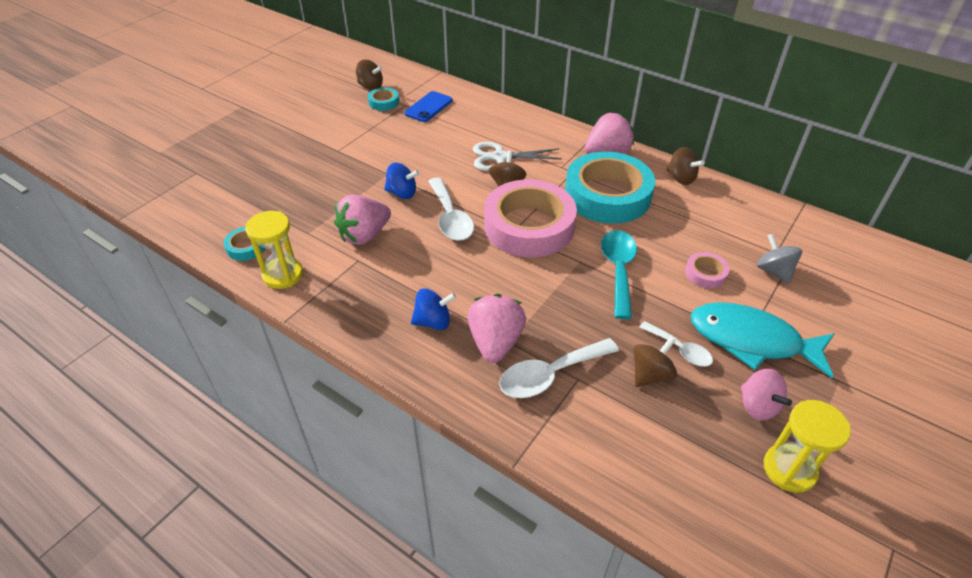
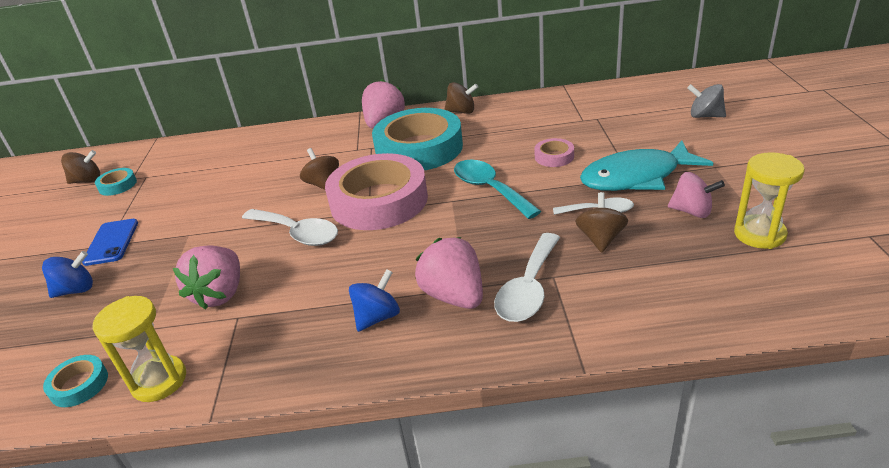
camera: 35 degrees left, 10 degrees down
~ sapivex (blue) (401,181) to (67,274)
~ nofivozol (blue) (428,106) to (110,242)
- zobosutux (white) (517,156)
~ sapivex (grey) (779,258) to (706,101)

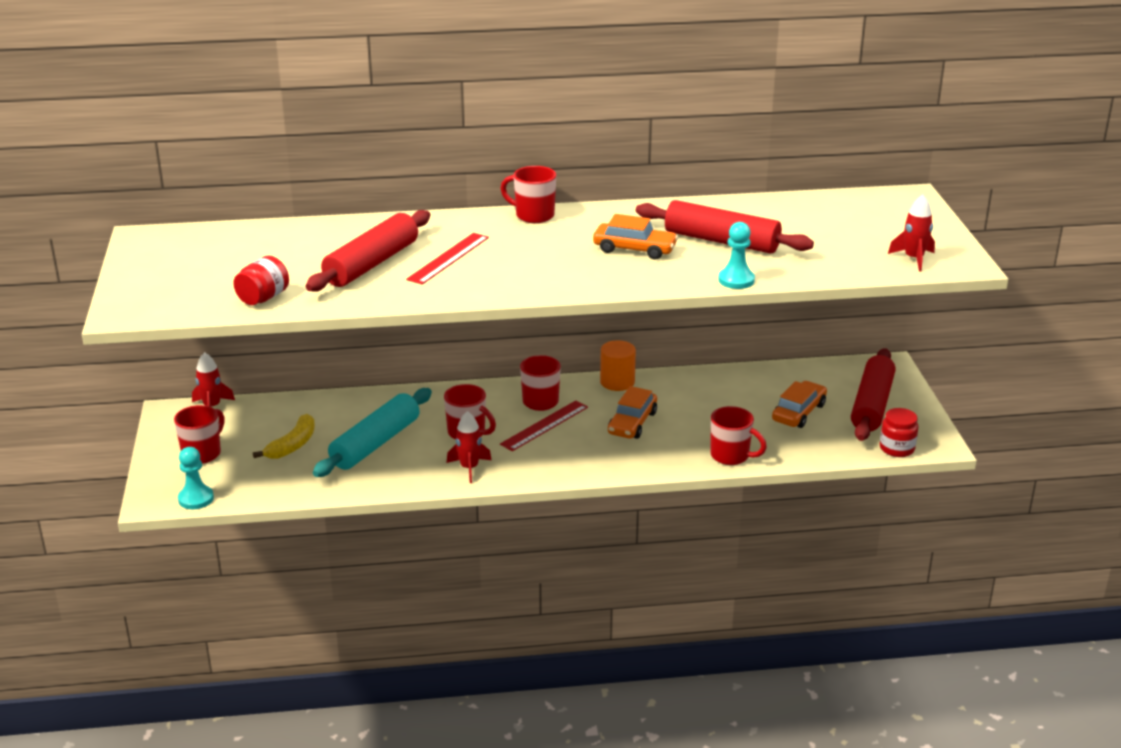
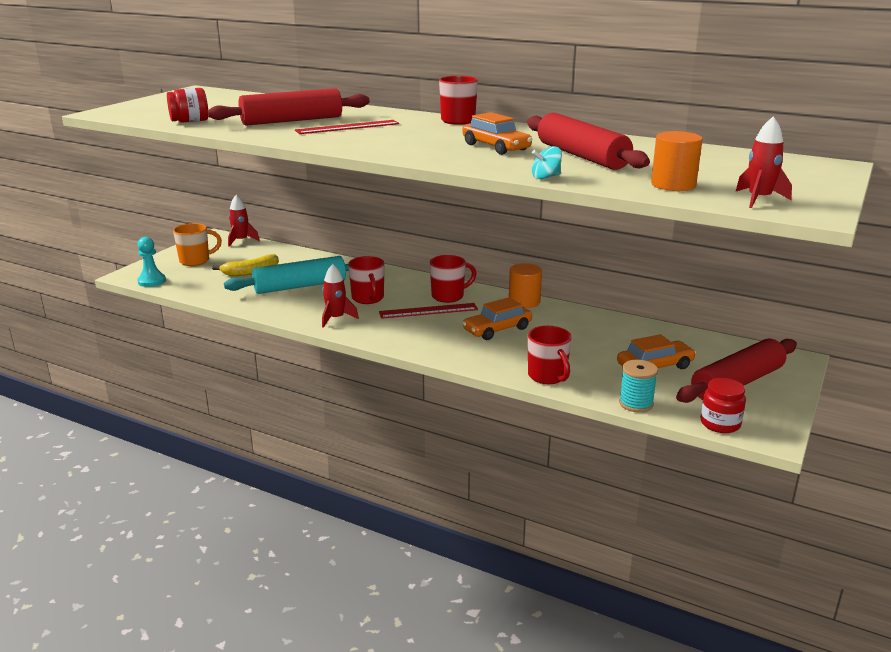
camera: 35 degrees right, 5 degrees down
~ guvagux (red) (199,434) to guvagux (orange) (197,244)
~ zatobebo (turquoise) (736,255) to sapivex (turquoise) (547,162)
+ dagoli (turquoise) (638,386)
+ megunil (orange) (677,161)

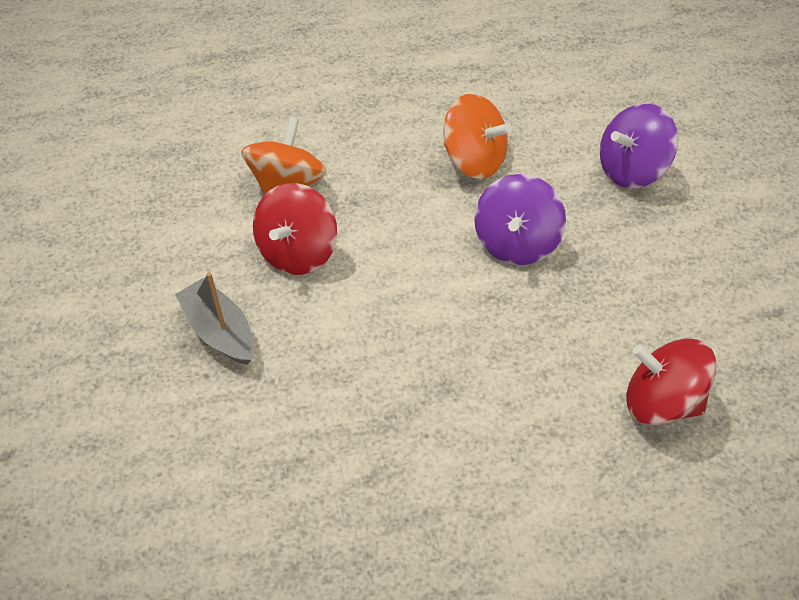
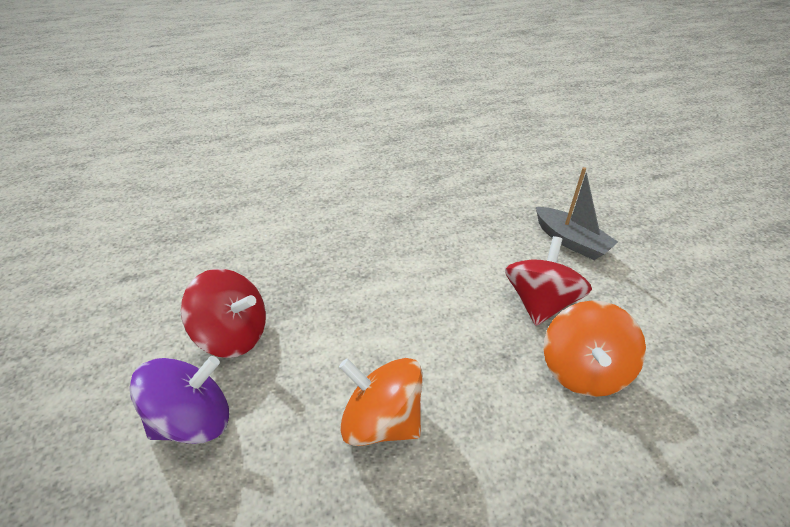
camera: 175 degrees right, 10 degrees down
- sapivex (purple) (520,219)
~ sapivex (red) (671,381) to (223,313)

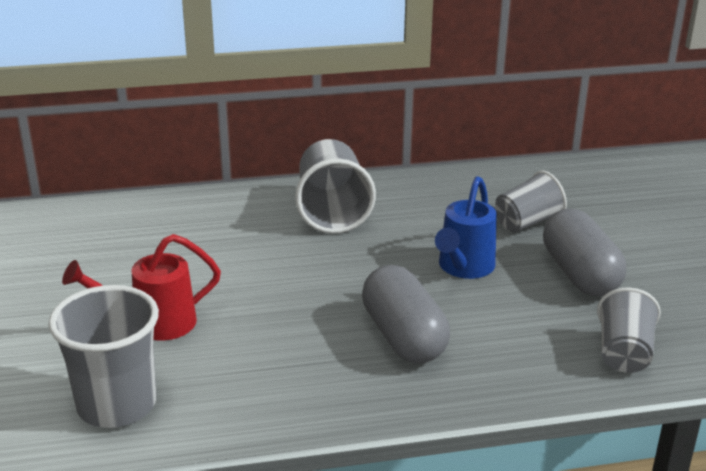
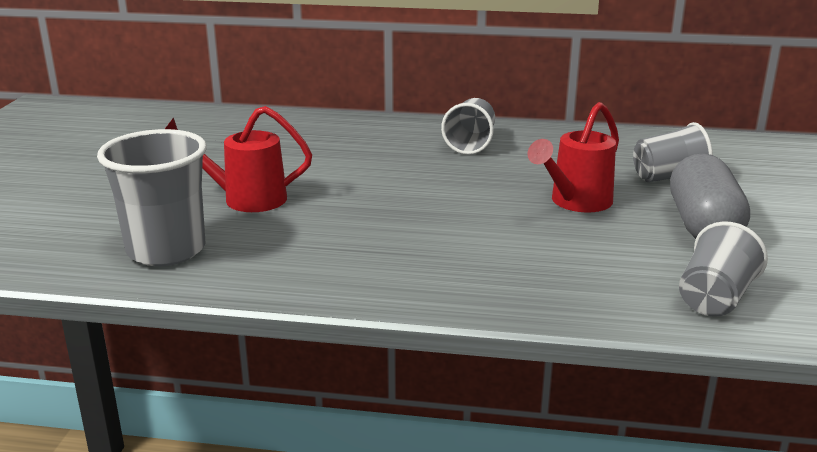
camera: 20 degrees right, 5 degrees down
~ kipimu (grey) (335,186) = (468,126) x0.66
- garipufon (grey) (406,314)
~ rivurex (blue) (466,227) to rivurex (red) (573,157)

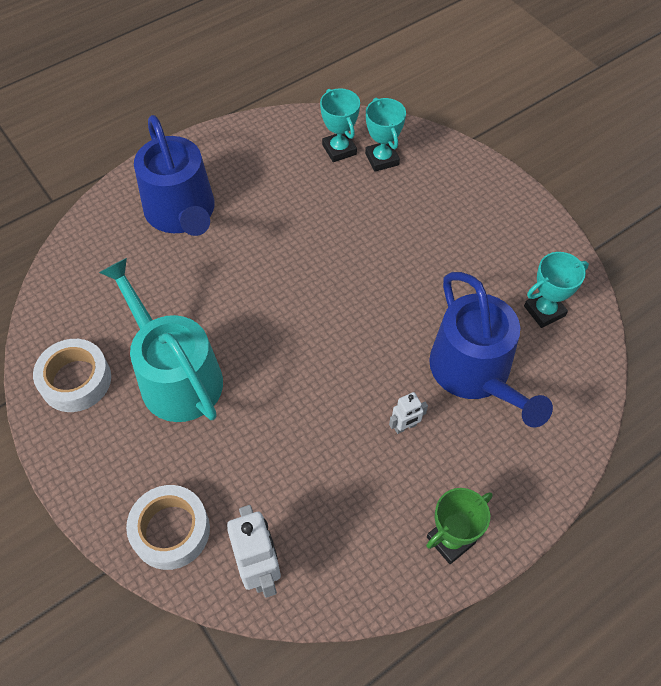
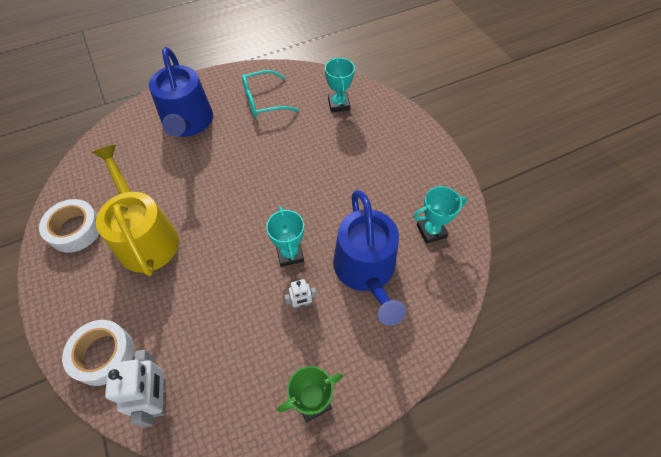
camera: 10 degrees right, 0 degrees up
~ rivurex (turquoise) (161,340) to rivurex (yellow) (135,210)
~ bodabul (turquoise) (340,125) to (285,237)
+ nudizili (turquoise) (270,93)

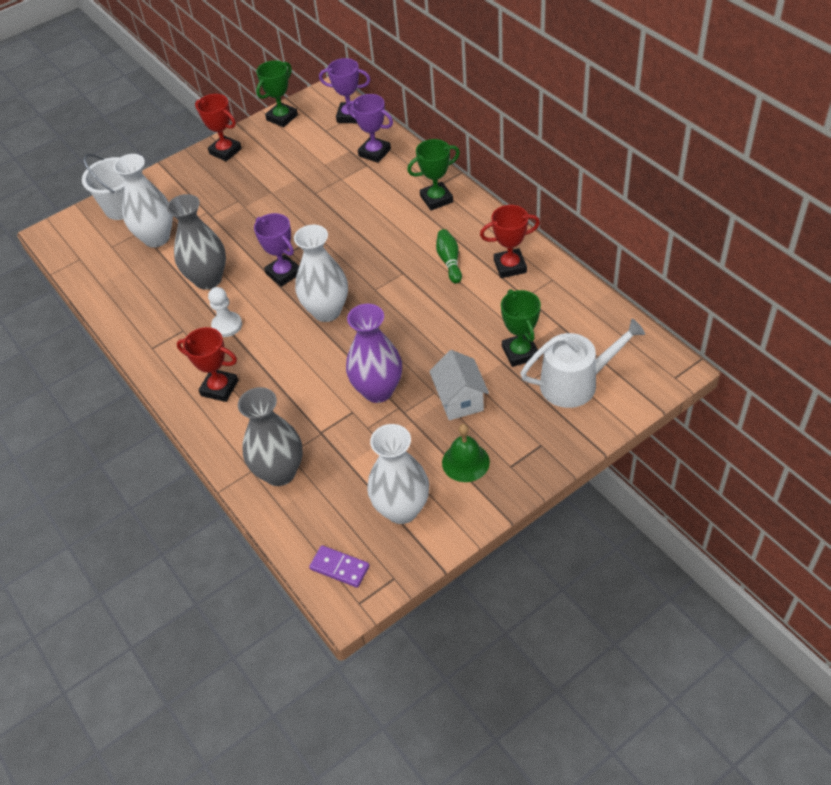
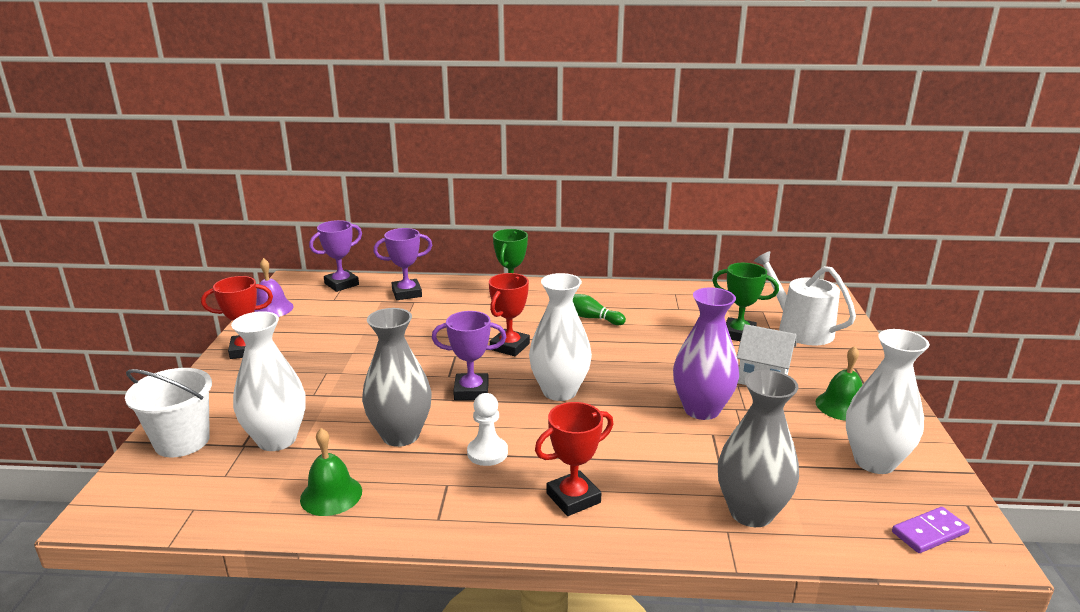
camera: 55 degrees left, 25 degrees down
~ bodabul (green) (277,93) to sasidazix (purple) (274,287)
~ bodabul (red) (510,241) to (509,314)
~ rivurex (white) (582,363) = (805,298) 60 degrees counterclockwise
+ sasidazix (green) (331,472)

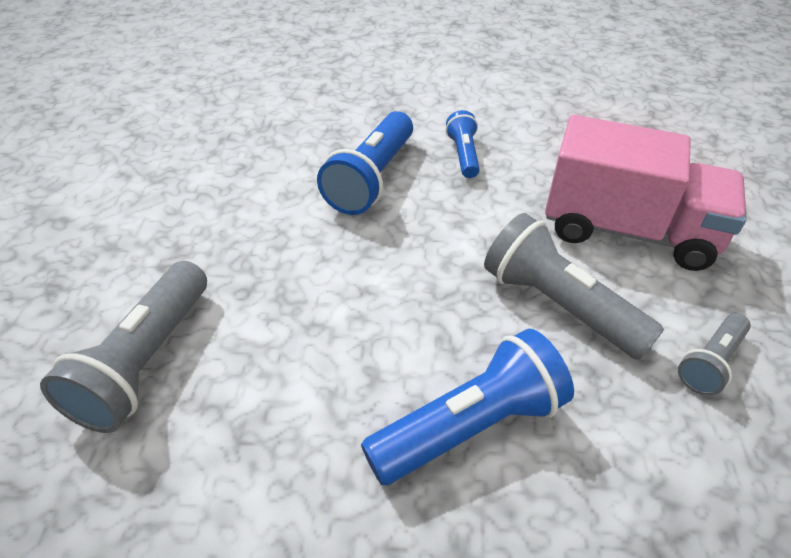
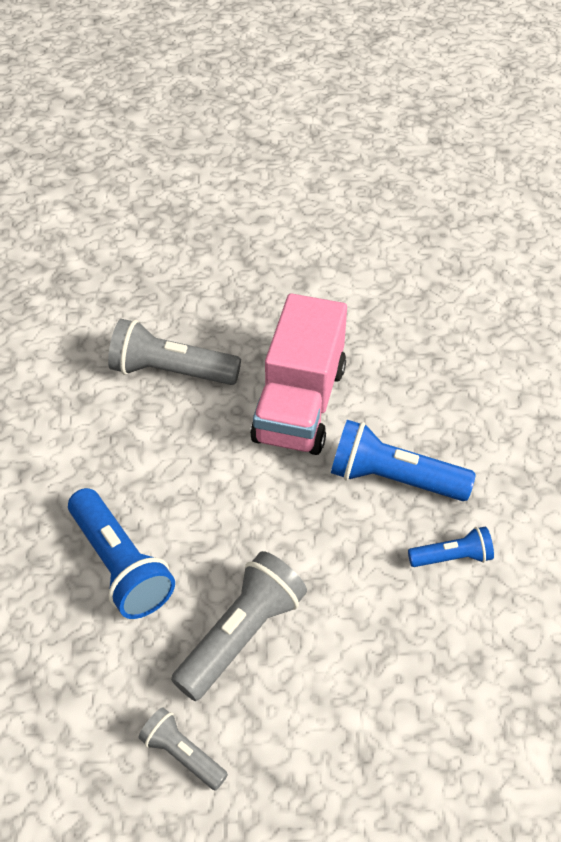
camera: 85 degrees right, 5 degrees up
~ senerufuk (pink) (646,193) to (298,374)

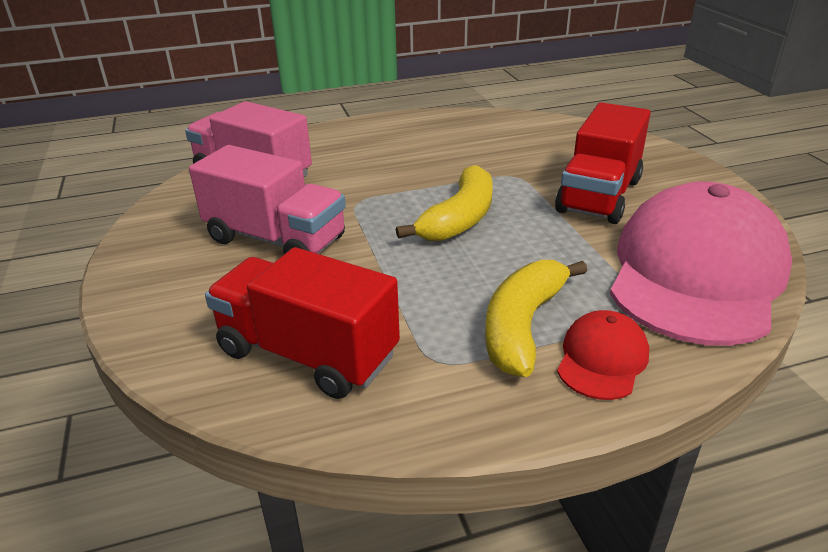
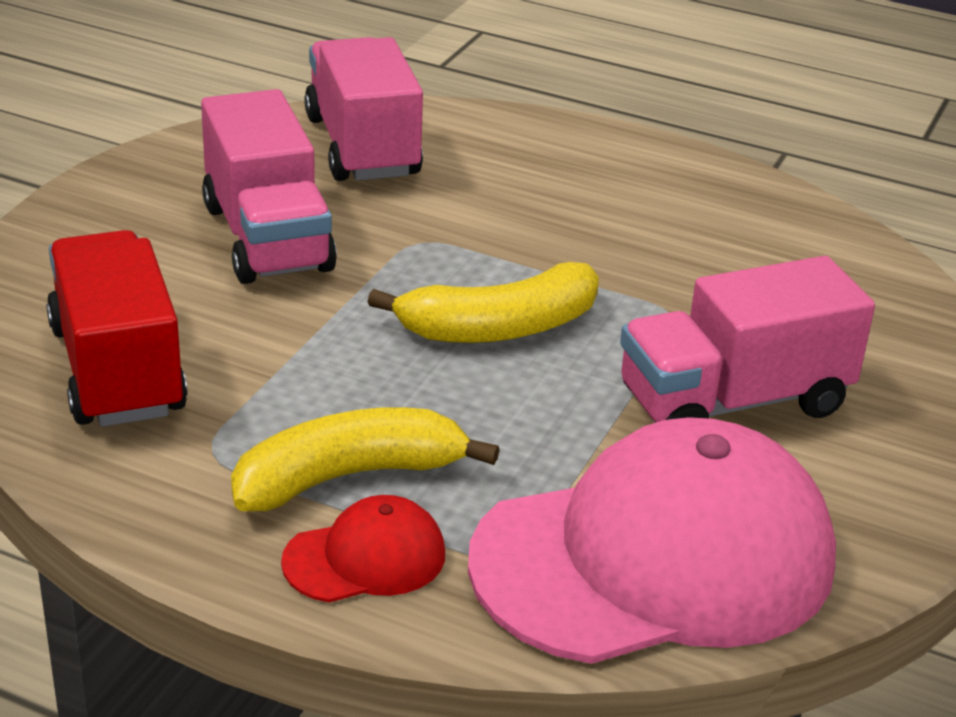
camera: 40 degrees right, 0 degrees up
~ senerufuk (red) (603,163) to senerufuk (pink) (747,339)

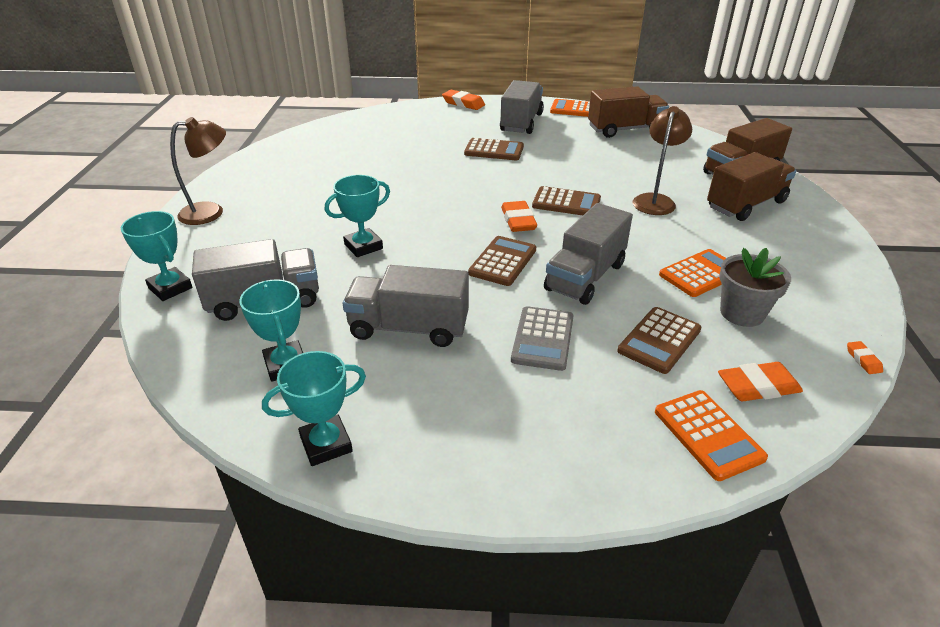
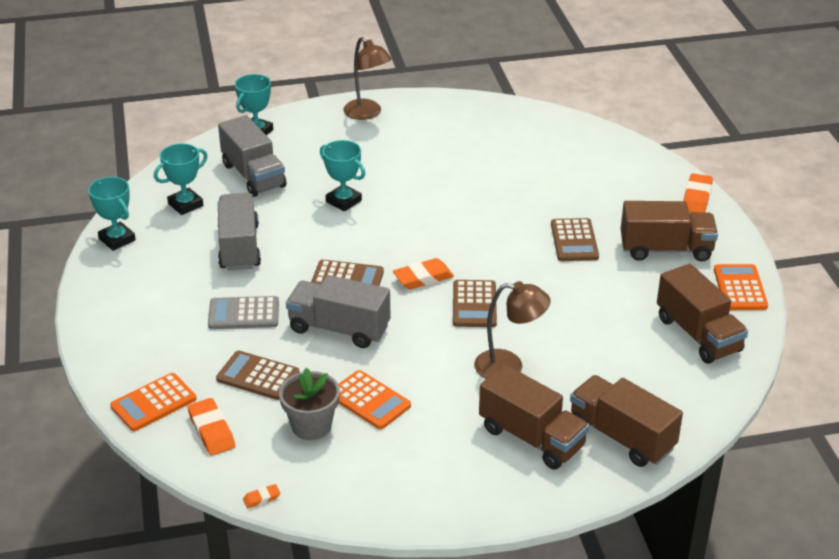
camera: 75 degrees right, 0 degrees up
~ senerufuk (grey) (522,107) to senerufuk (brown) (669,231)

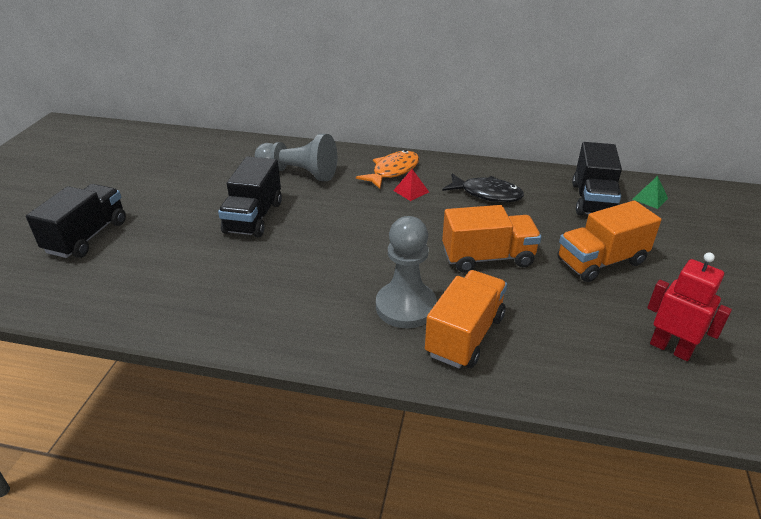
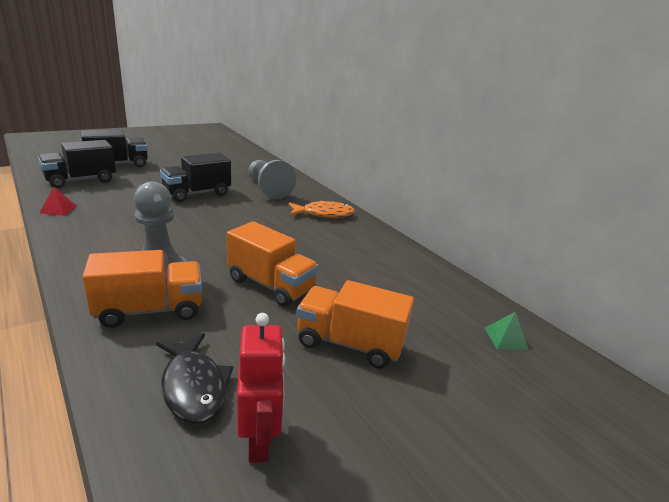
camera: 40 degrees right, 10 degrees down
~ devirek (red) (411,185) to (58,201)
~ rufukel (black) (483,187) to (195,378)
~ senerufuk (black) (597,178) to (77,164)

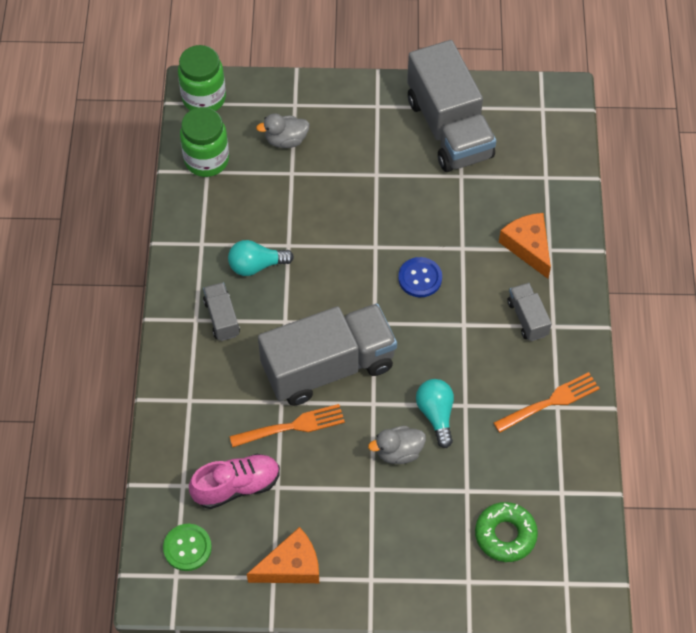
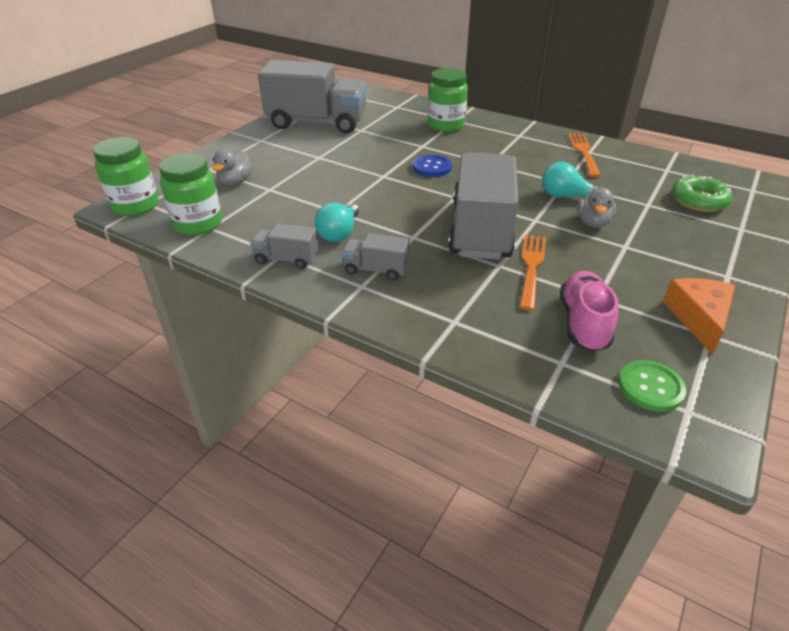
camera: 60 degrees left, 20 degrees down
~ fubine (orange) (525,246) to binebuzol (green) (448,100)
~ senerufuk (grey) (529,312) to (284,246)

